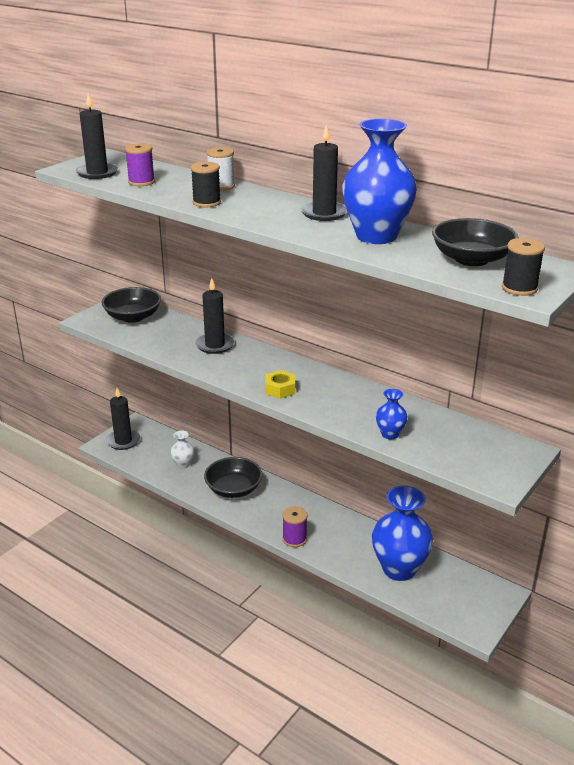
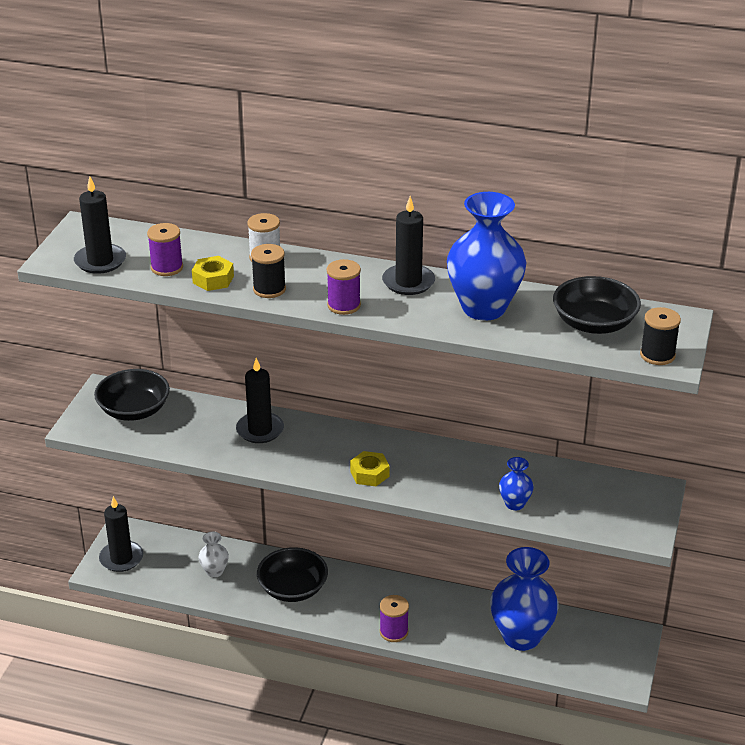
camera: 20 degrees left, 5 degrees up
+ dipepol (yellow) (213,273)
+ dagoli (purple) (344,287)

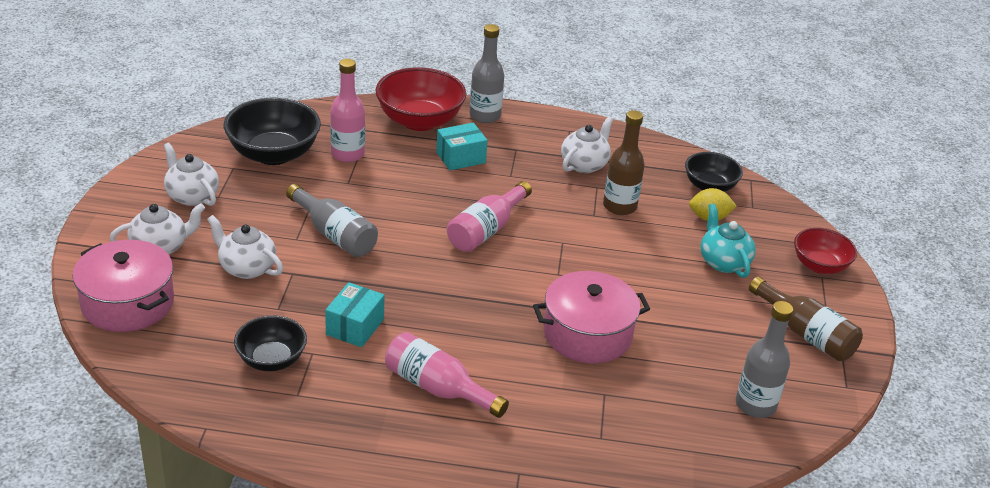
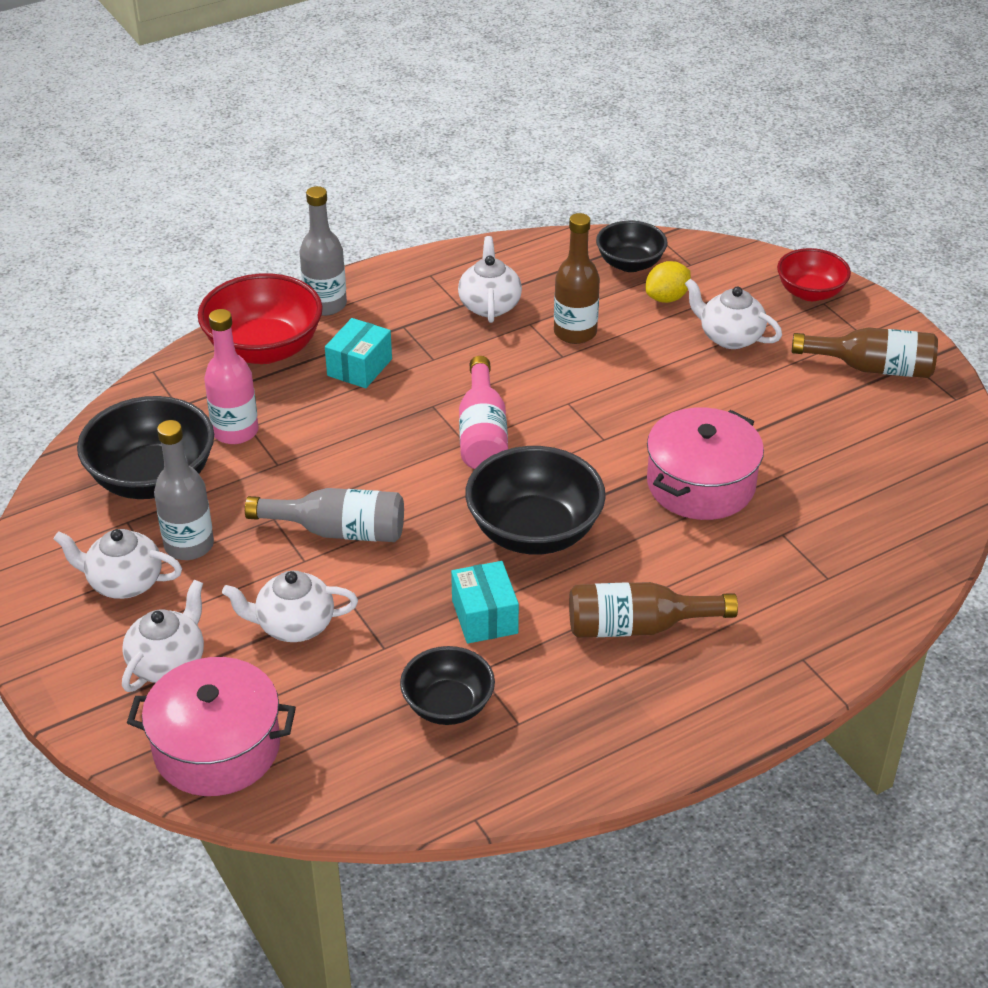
camera: 35 degrees left, 5 degrees up
~ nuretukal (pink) (447,375) to nuretukal (brown) (653,610)
~ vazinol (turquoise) (728,241) to vazinol (white) (733,313)
~ nuretukal (grey) (764,359) to (184,490)
+ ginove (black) (535,500)

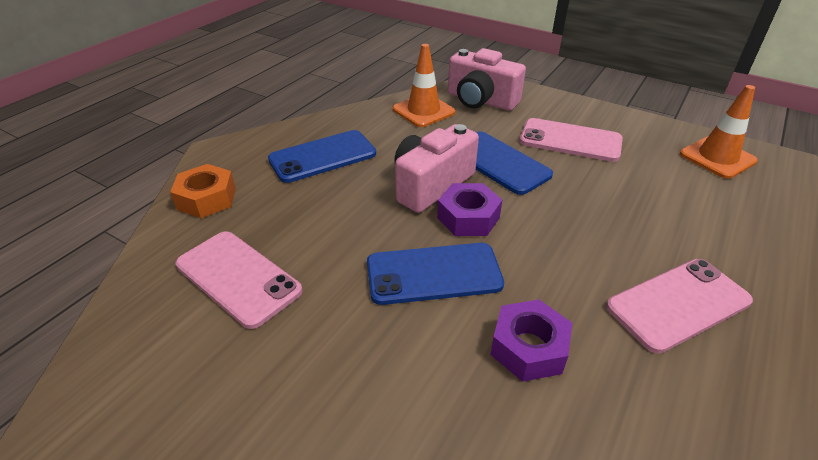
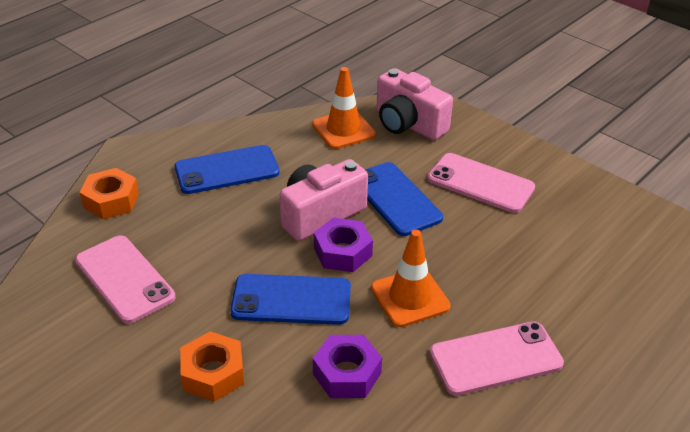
camera: 10 degrees right, 0 degrees up
~ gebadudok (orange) (719,132) to (411,278)
+ dipepol (orange) (212,366)

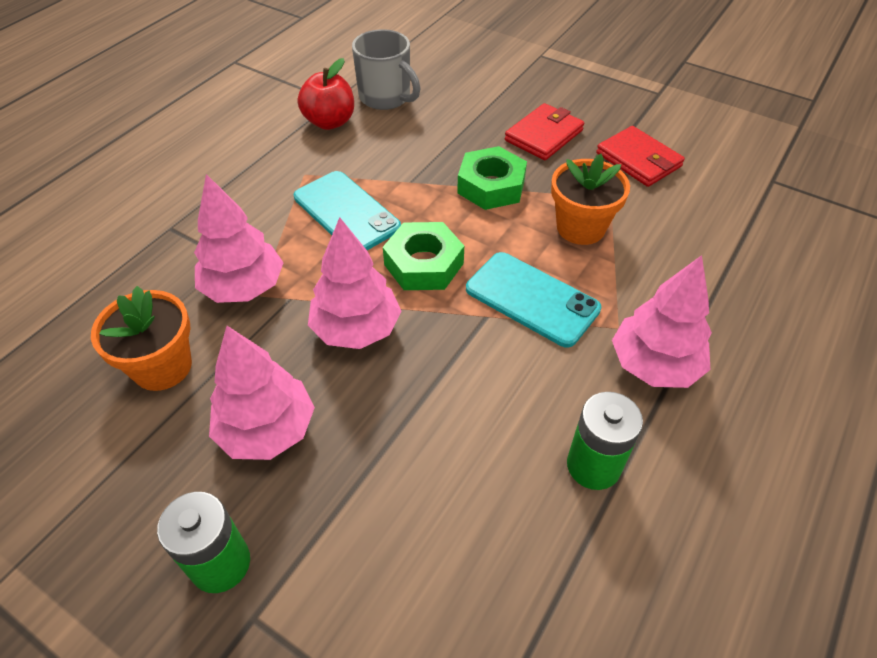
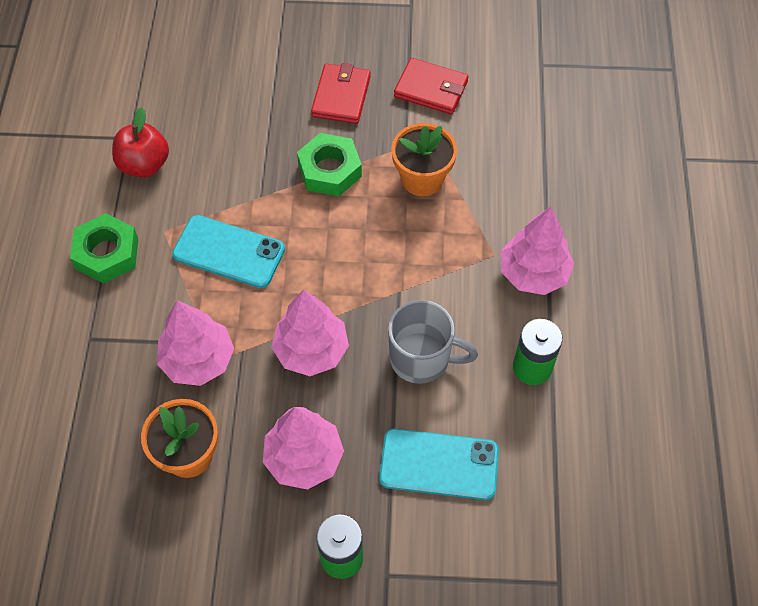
camera: 30 degrees left, 10 degrees up
~ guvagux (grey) (386,69) to (433,342)
~ dipepol (green) (423,256) to (104,248)
~ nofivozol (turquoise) (533,300) to (439,464)

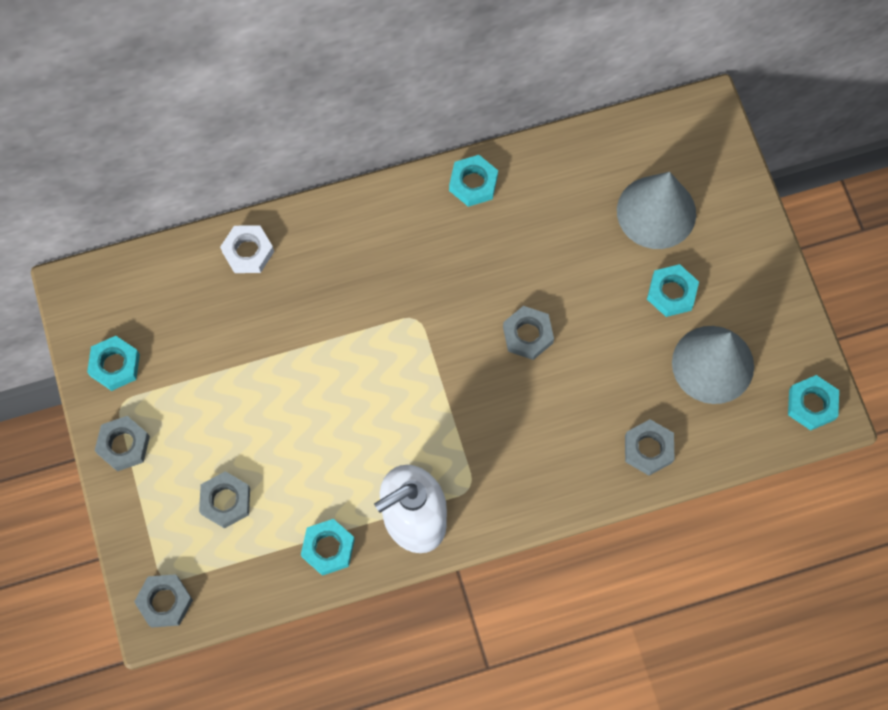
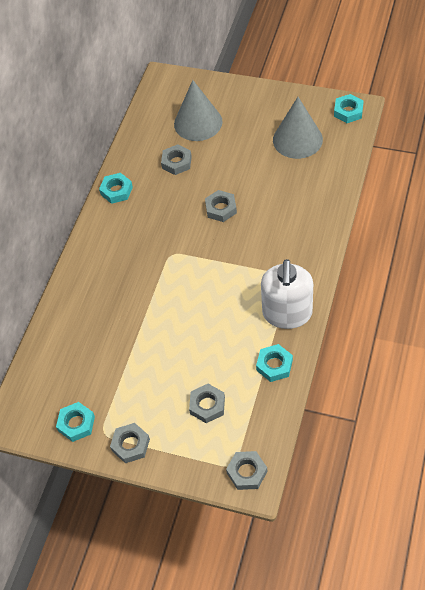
camera: 50 degrees left, 15 degrees down
- dipepol (white) (247,249)
~ dipepol (grey) (649,447) to (176,159)
- dipepol (turquoise) (673,290)

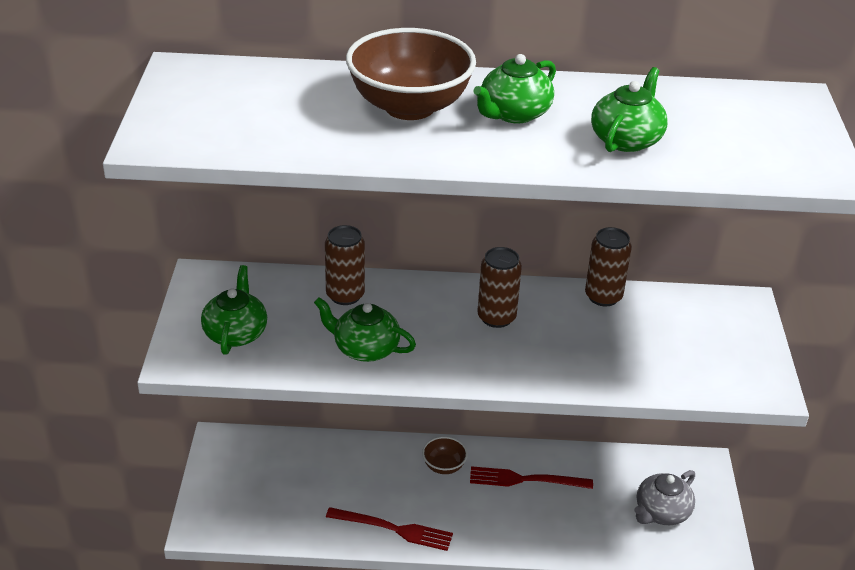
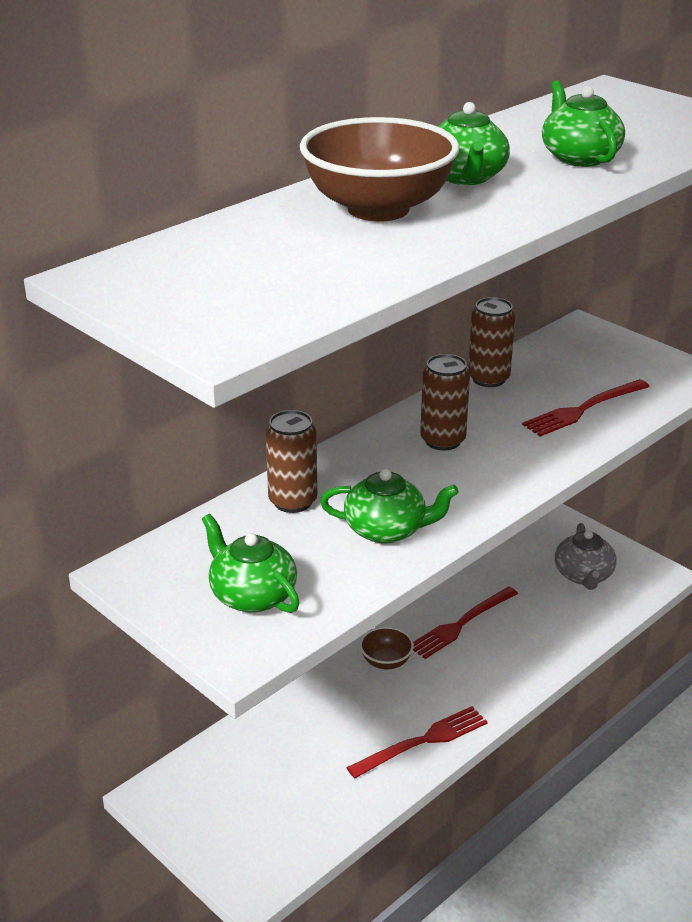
camera: 45 degrees left, 5 degrees down
~ vazinol (green) (365,329) = (389,506) 150 degrees counterclockwise
+ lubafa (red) (586,408)

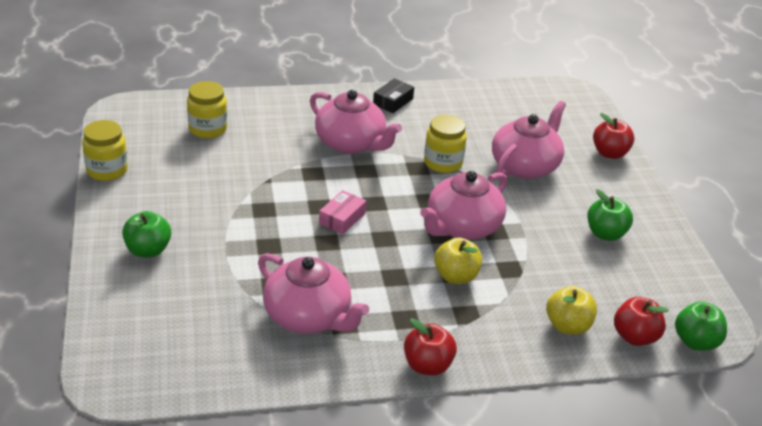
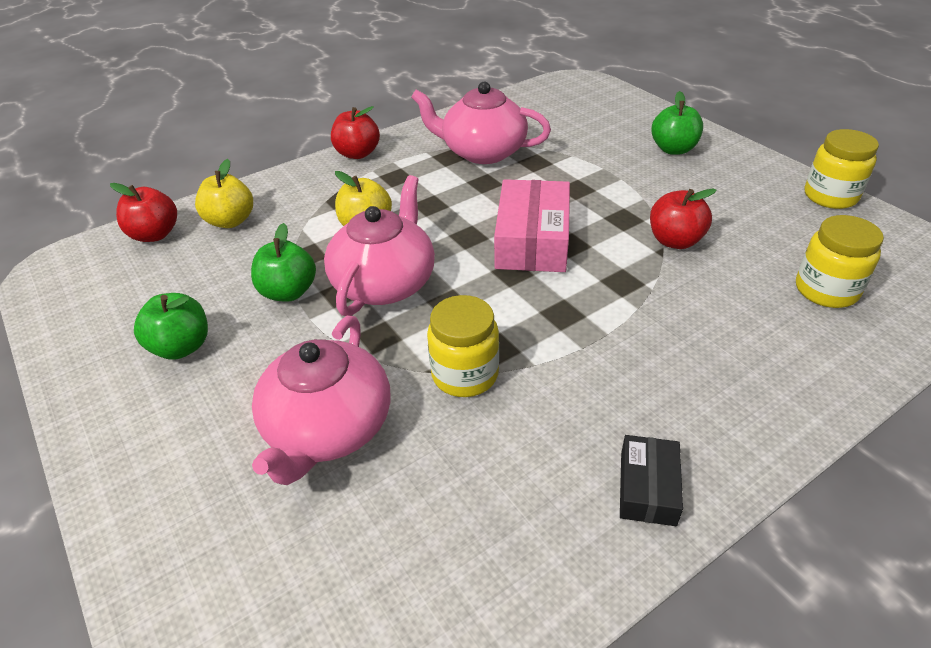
camera: 160 degrees right, 5 degrees up
- vazinol (pink) (356,122)
~ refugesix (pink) (342,212) = (532,225) x1.82
~ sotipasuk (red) (613,136) to (683,219)
~ sotipasuk (green) (701,326) to (283,262)

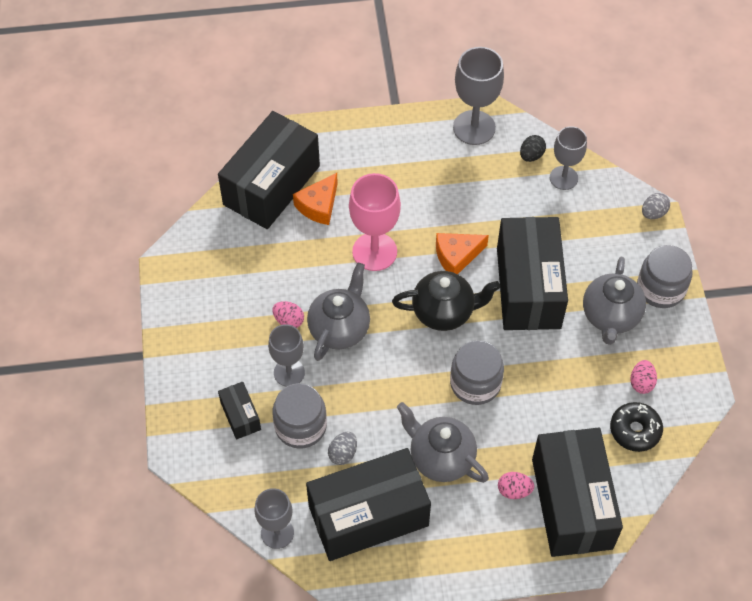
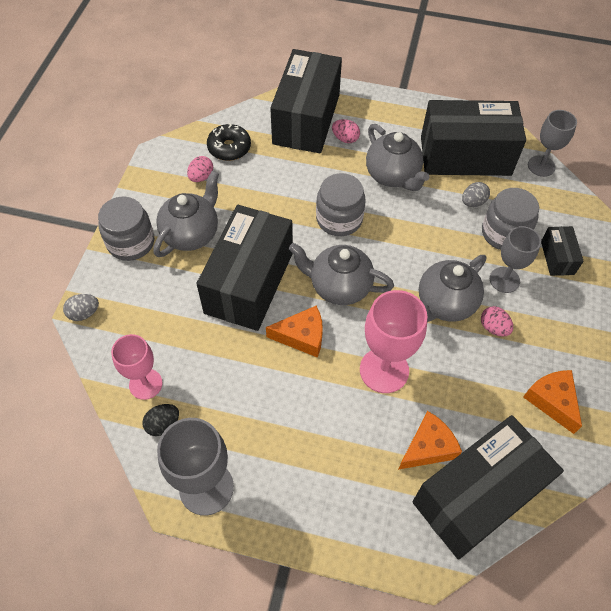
camera: 160 degrees left, 0 degrees up
~ vazinol (black) (446,301) to vazinol (grey) (341,274)
~ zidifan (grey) (568,158) to zidifan (pink) (137,367)
+ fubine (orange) (552,402)

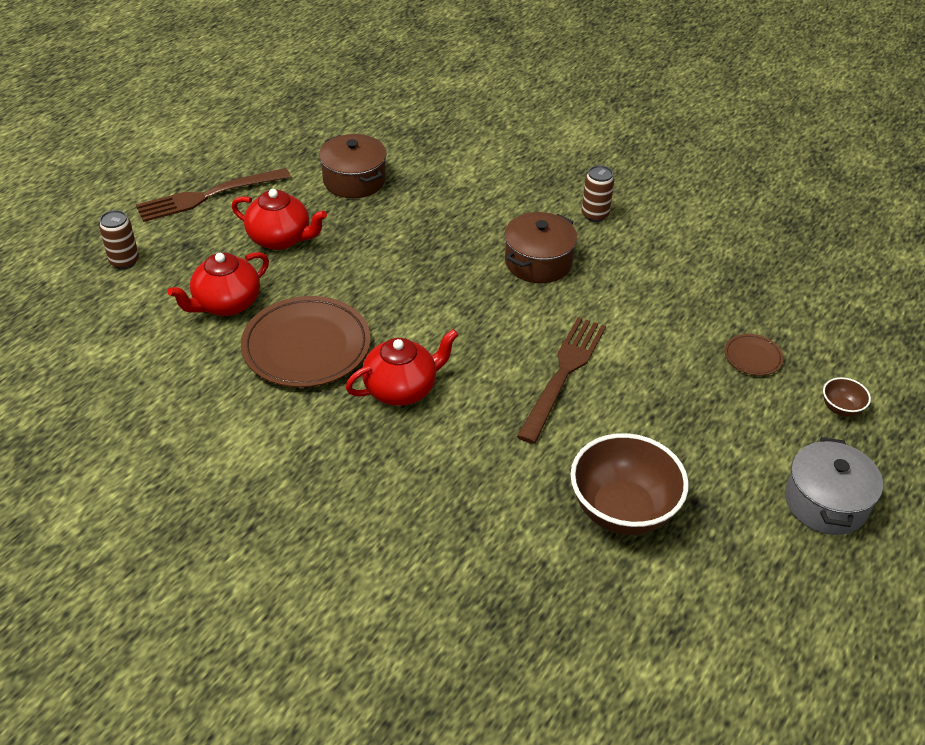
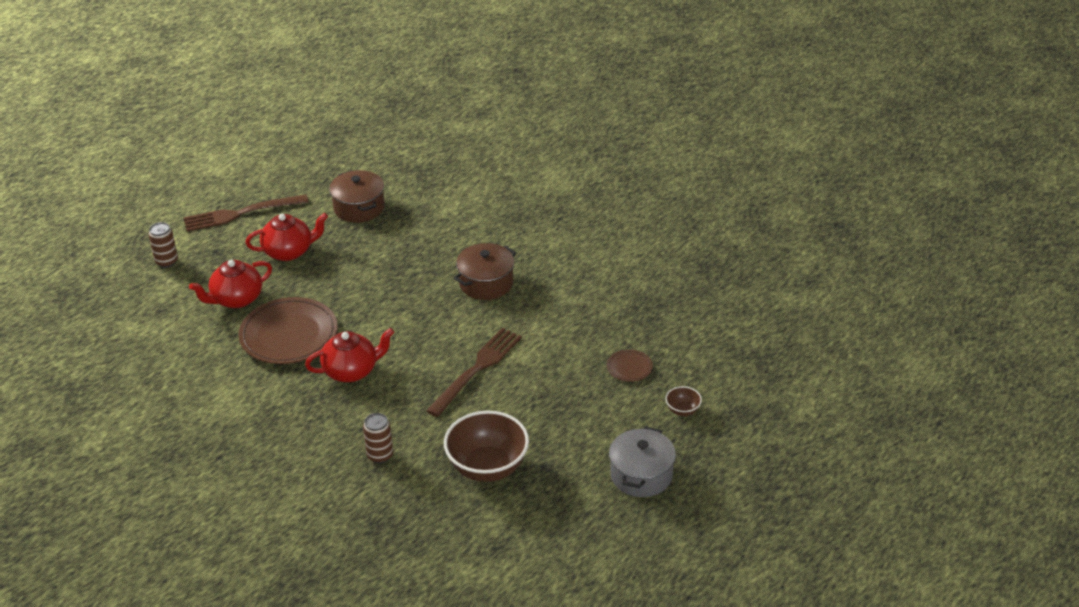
camera: 10 degrees right, 5 degrees down
~ vazinol (red) (279,219) = (287,237) 45 degrees counterclockwise
~ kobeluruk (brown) (598,193) to (378,438)

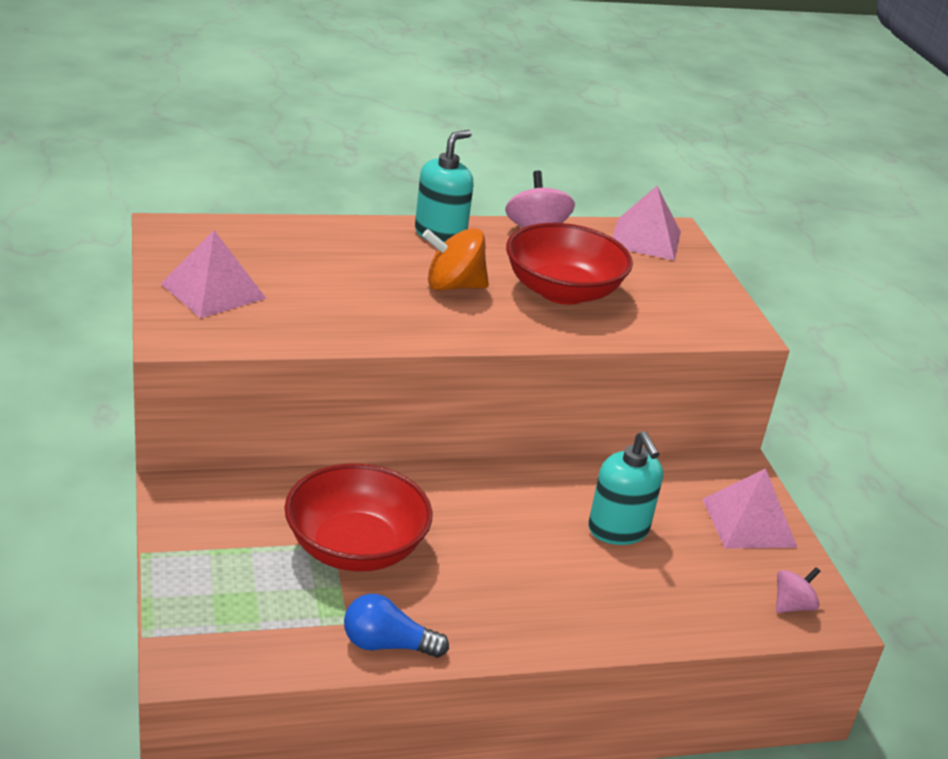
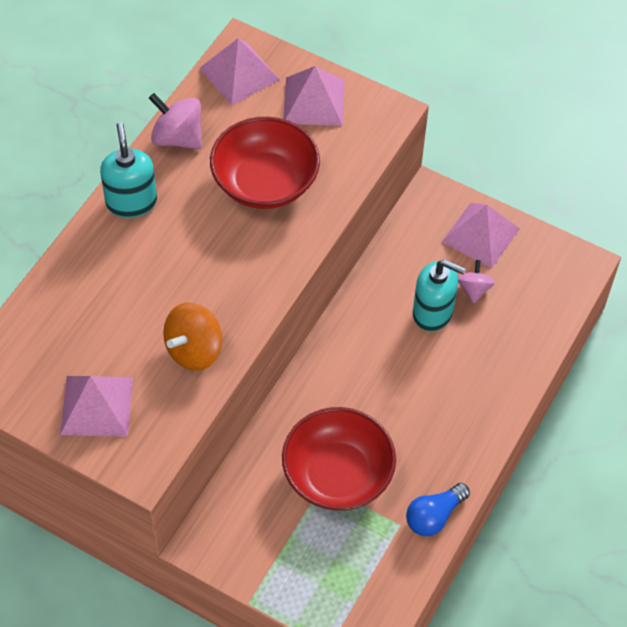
camera: 45 degrees left, 25 degrees up
~ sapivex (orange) (455,259) to (192,337)
~ sapivex (pink) (798,590) to (476,281)
+ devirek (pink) (314,96)

